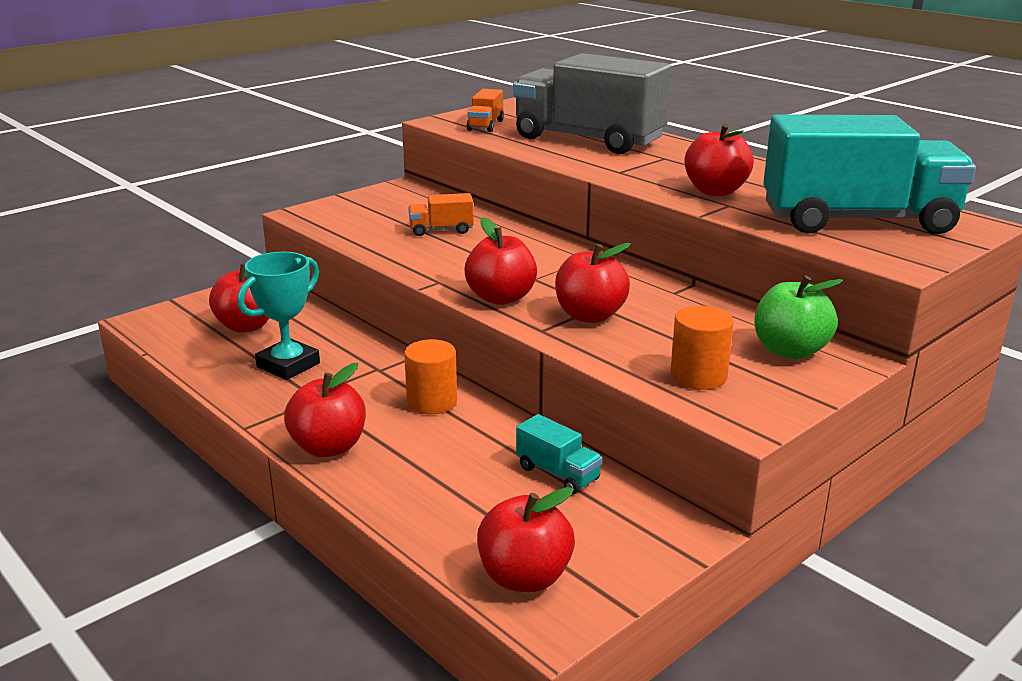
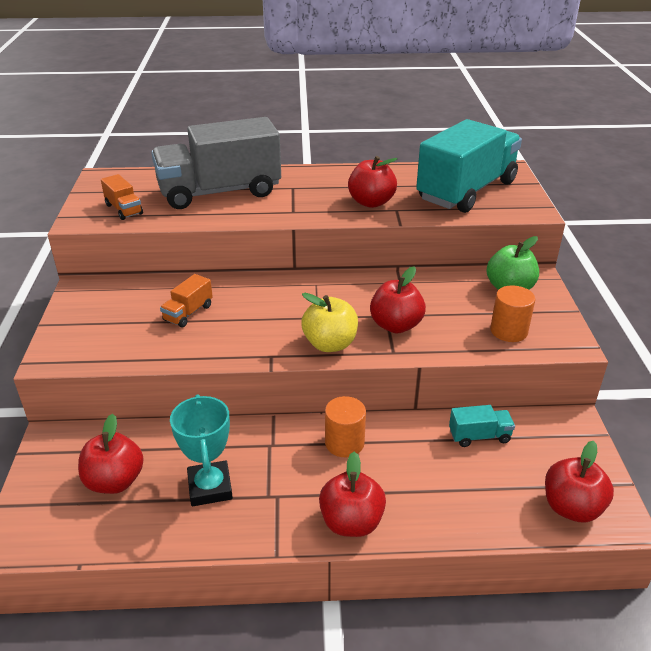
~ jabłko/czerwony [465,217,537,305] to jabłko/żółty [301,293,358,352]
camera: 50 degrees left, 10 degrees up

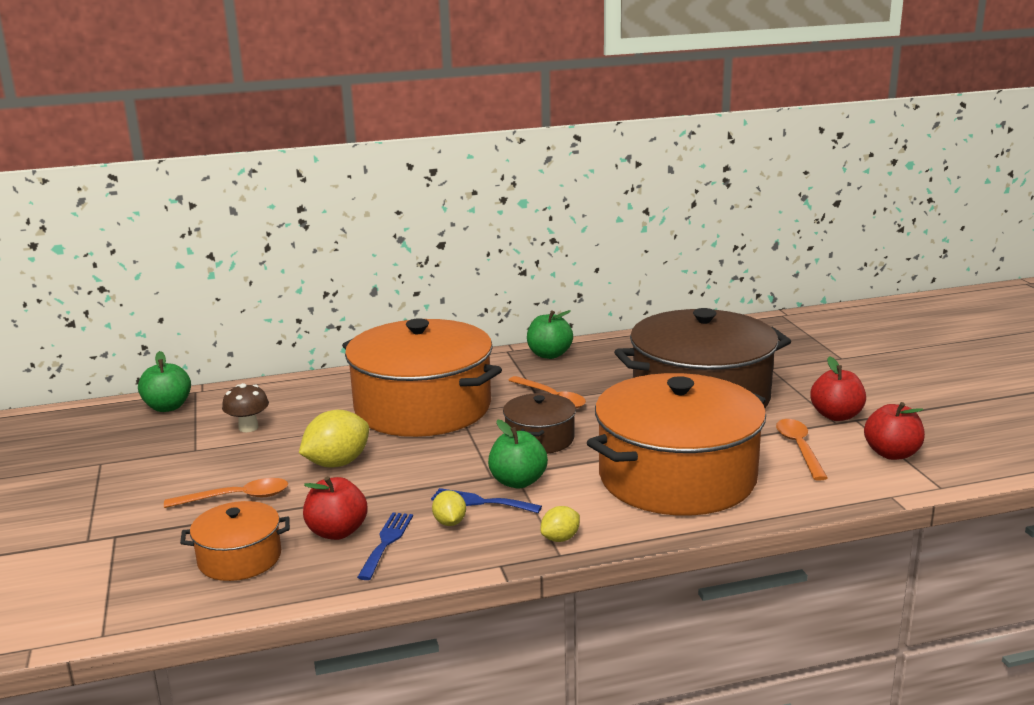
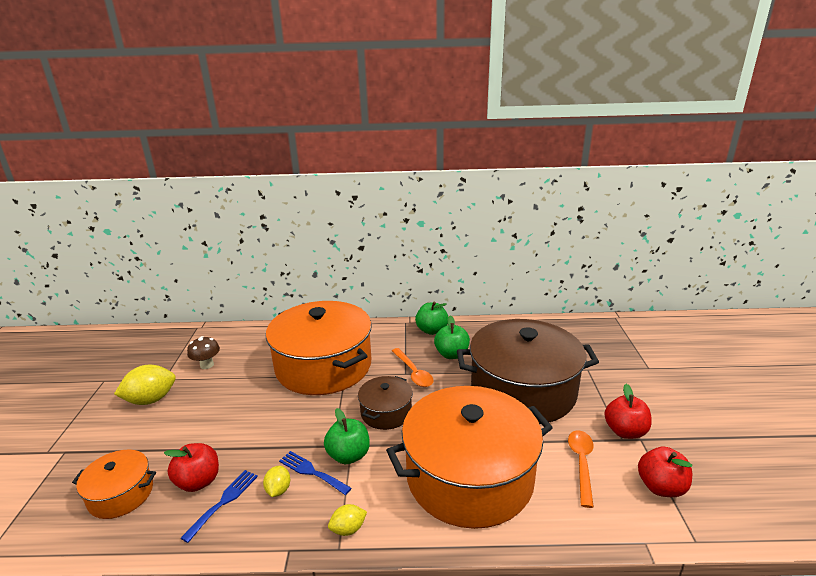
~ jabłko/zielony [138,351,191,412] to [434,315,470,359]
- łyżka/pomarańczowy [164,478,288,508]
~ cytryna/żółty [299,410,369,467] to [114,365,176,405]
camera: 15 degrees right, 5 degrees up

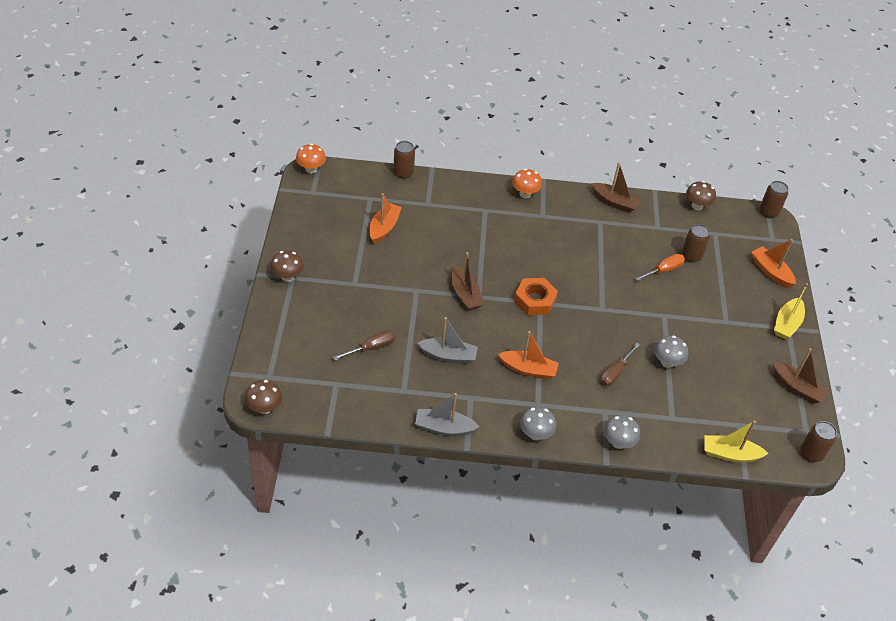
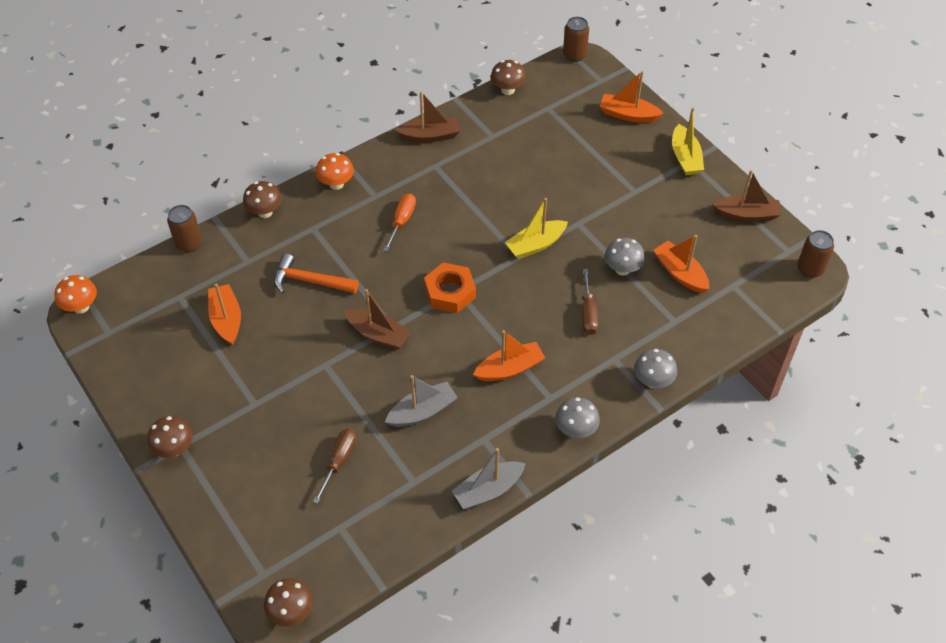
~ śrubokręt/pomarańczowy [635,254,685,281] to [383,194,416,252]
- puszka/brązowy [682,224,710,263]
~ łódka/żółty [704,421,768,462] to [505,198,568,259]
+ grzyb/brązowy [243,181,282,218]
+ młotek/pomarańczowy [274,253,359,293]
+ łódka/pomarańczowy [653,235,709,293]
camera: 35 degrees left, 5 degrees up

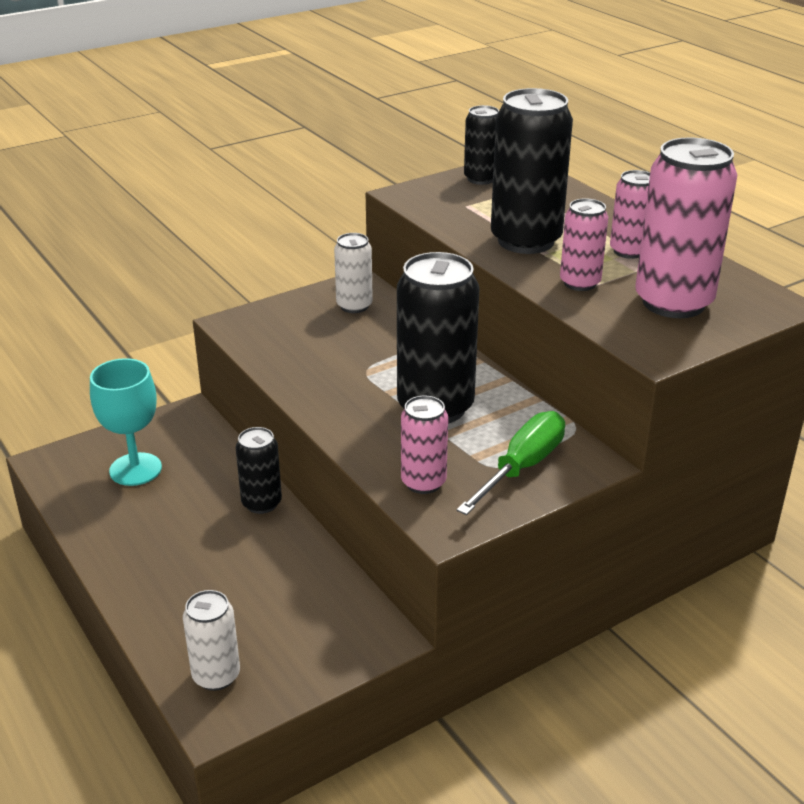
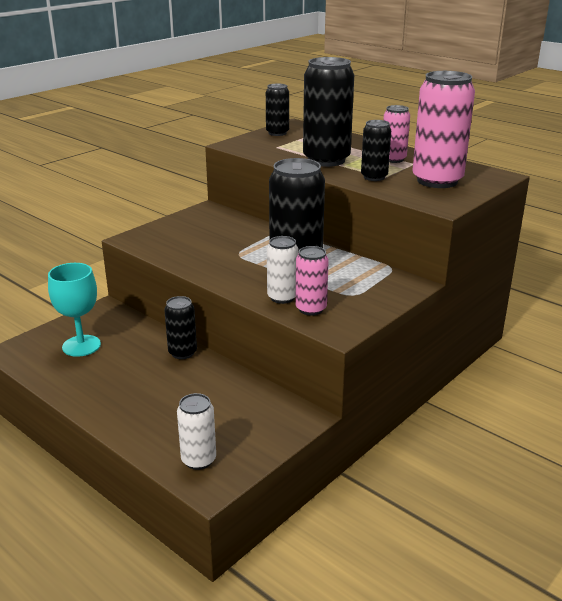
~ puszka/biały [334,233,373,313] to [267,236,298,304]
- śrubokręt/zielony [456,411,565,515]
~ puszka/różowy [560,198,608,291] to puszka/czarny [361,120,391,181]
camera: 15 degrees left, 5 degrees down

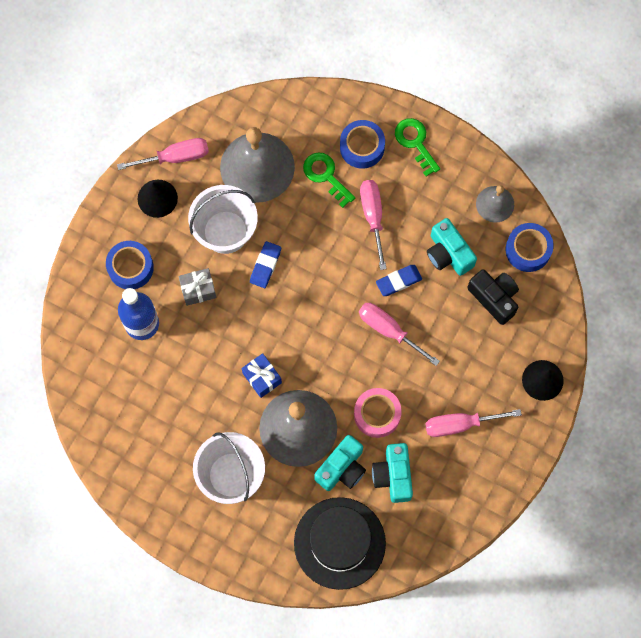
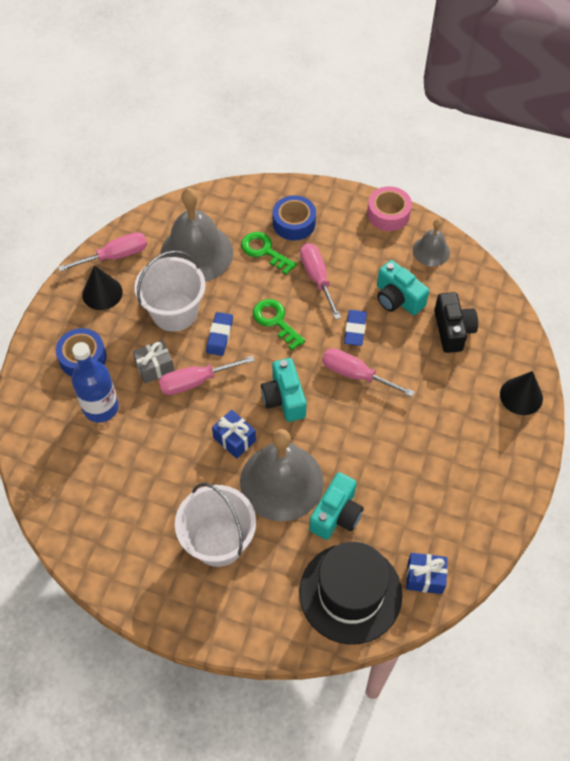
~ taśma klejąca/różowy [354,388,402,438] to [367,186,412,231]
~ aparat fotograficzny/turkusowy [372,443,413,503] to [261,358,306,422]
~ gumka do mazania/niebieski [376,265,422,296] = [344,310,367,346] 45 degrees counterclockwise
~ klucz/zielony [395,118,440,176] to [253,299,305,350]
~ śrubokręt/różowy [425,409,522,437] to [159,355,255,395]
~ aparat fotograficzny/czarny [467,269,519,325] = [434,292,478,353] 45 degrees clockwise
- taśma klejąca/niebieski [506,223,554,272]
+ prezent/niebieski [406,553,448,594]
camera: 10 degrees left, 15 degrees down

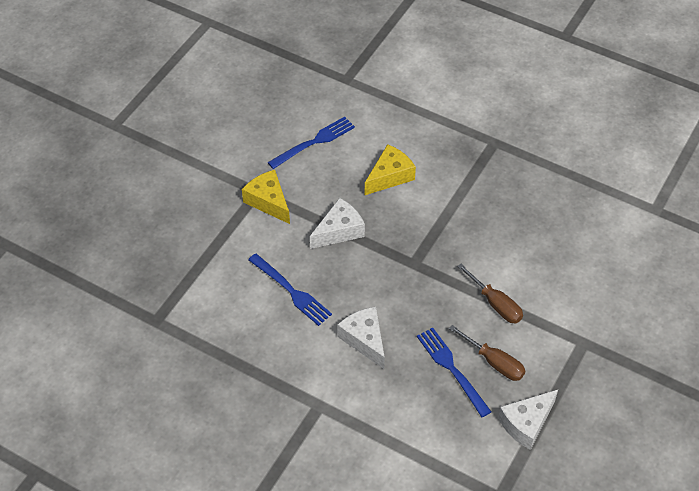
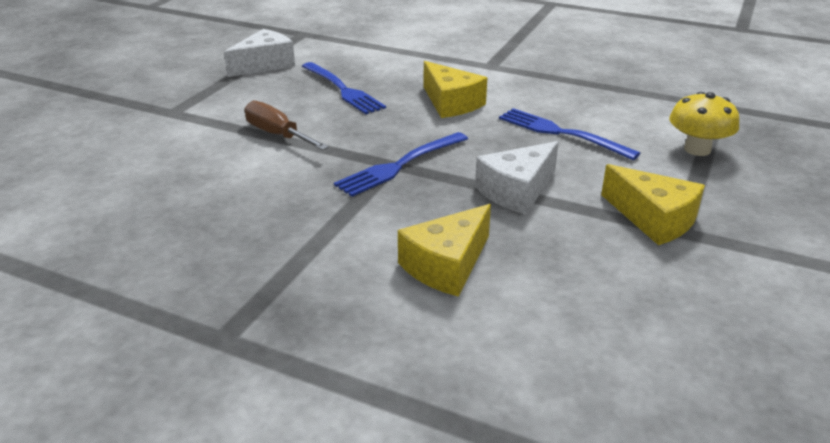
~ widelec/niebieski [267,117,355,169] to [334,132,468,197]
~ ser/biały [337,307,385,369] to ser/żółty [424,61,487,118]
- śrubokręt/brązowy [449,325,525,381]
+ grzyb/żółty [669,92,739,156]
camera: 175 degrees right, 20 degrees down

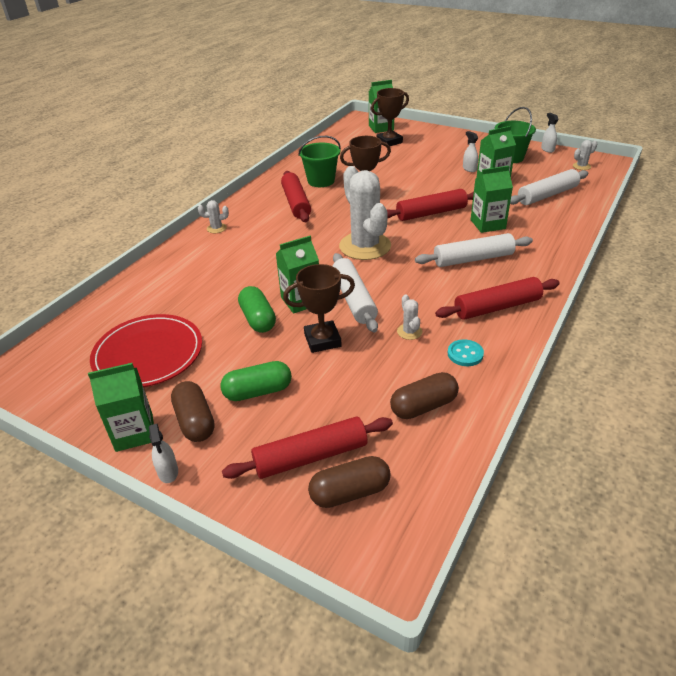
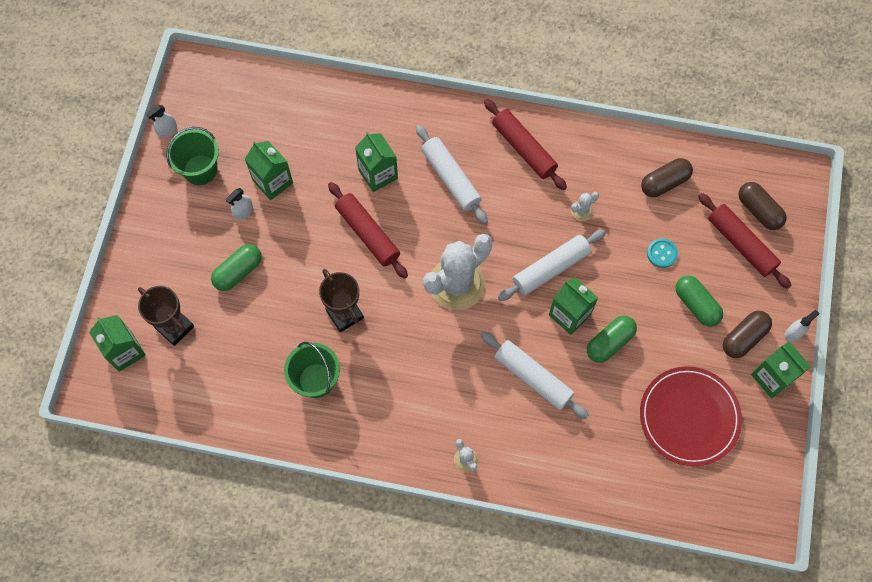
- wałek do ciasta/czerwony [281,171,311,222]
- puchar/brązowy [283,264,355,353]
~ kapsułka/brązowy [390,372,459,419] = [641,158,693,197] 75 degrees counterclockwise
~ guzik/turkusowy [448,339,484,366] to [647,238,678,268]
~ wałek do ciasta/biały [510,169,588,205] to [481,332,589,419]
- kaktus/biały [573,140,598,170]
+ kapsułka/zielony [211,244,262,291]
camera: 110 degrees left, 30 degrees up

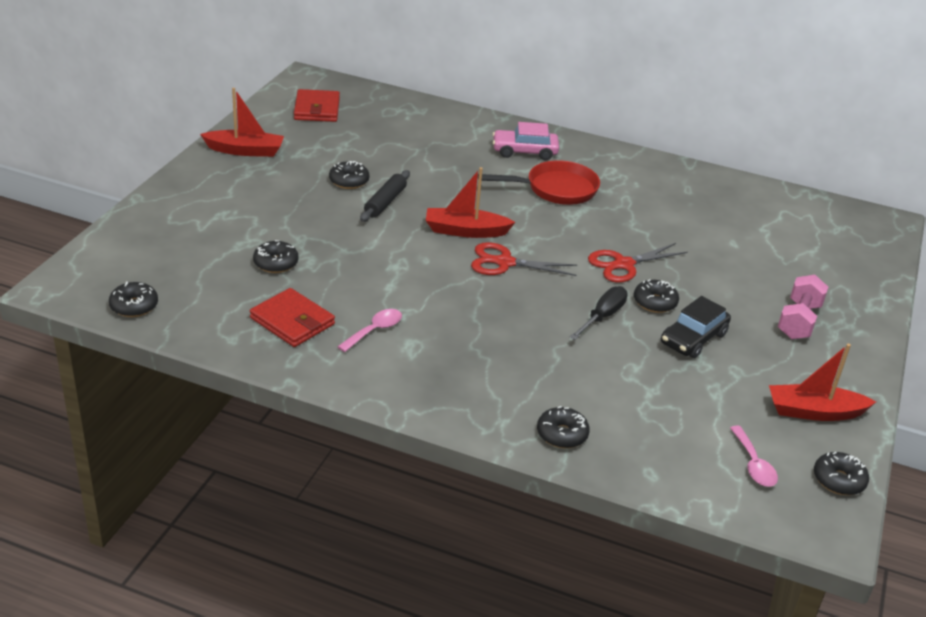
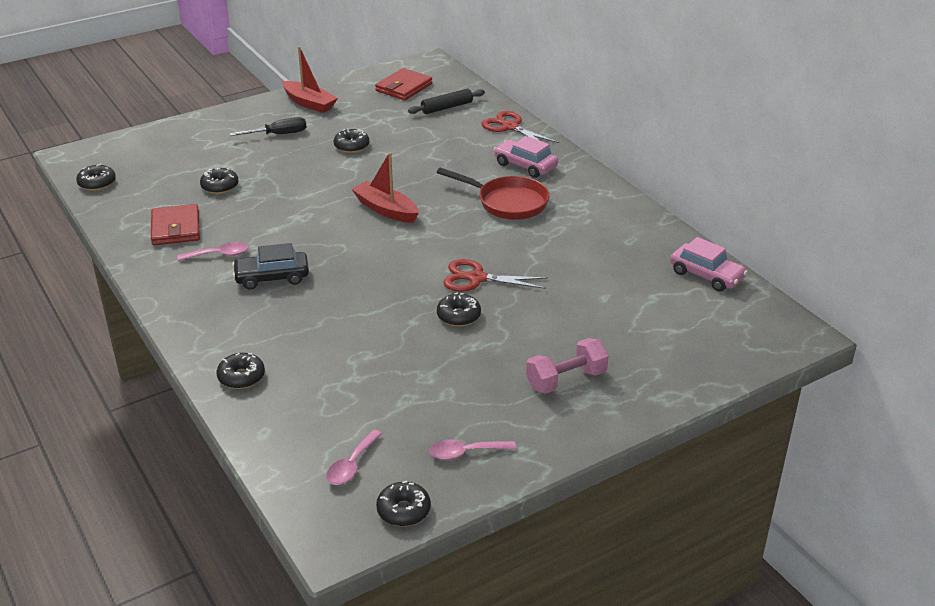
~ wałek do ciasta/czarny [360,170,410,222] to [408,89,485,114]
~ nożyczki/czerwony [471,242,577,276] to [482,111,559,143]
~ śrubokręt/czarny [570,286,628,340] to [229,117,306,136]
~ samochód/czarny [661,296,731,358] to [232,243,309,290]
~ łódka/czerwony [769,344,876,421] to łyżka/różowy [429,439,516,460]
+ samochód/różowy [670,237,748,292]
camera: 40 degrees right, 0 degrees up

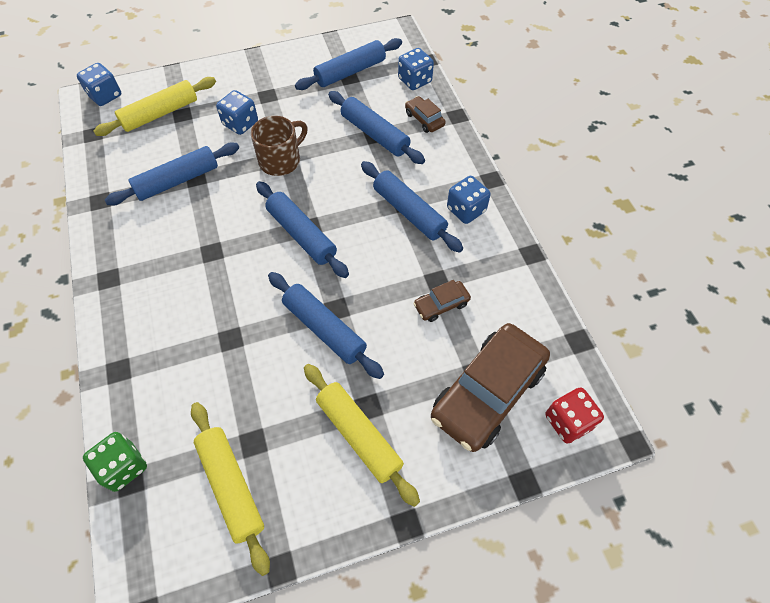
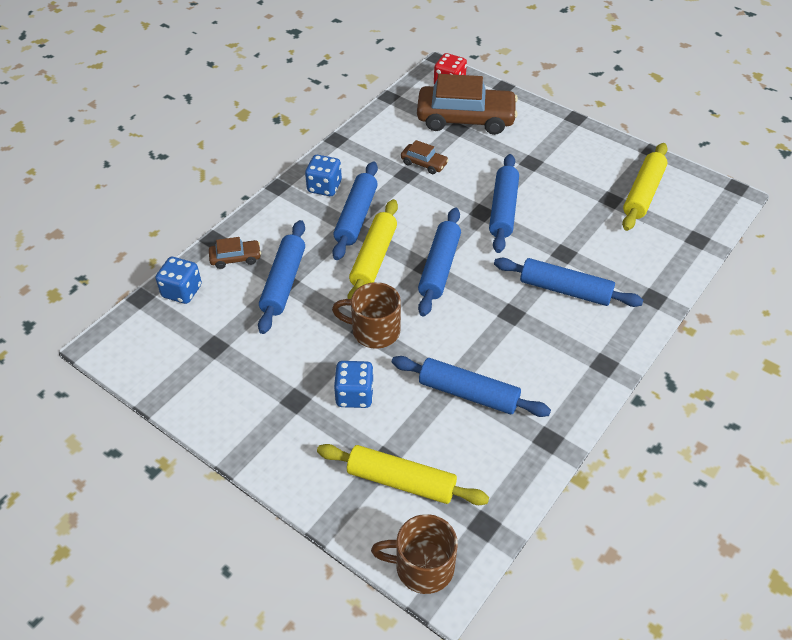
~ kostka do gry/niebieski [77,63,121,106] to kubek/brązowy [371,514,458,594]
- kostka do gry/zielony [83,432,147,492]
~ wałek do ciasta/niebieski [295,38,402,90] to [494,258,643,307]
~ wałek do ciasta/żółty [304,364,420,507] to [347,199,398,299]
~ samochód/brązowy [405,96,445,133] = [209,237,261,269] 120 degrees counterclockwise
camera: 125 degrees left, 10 degrees down

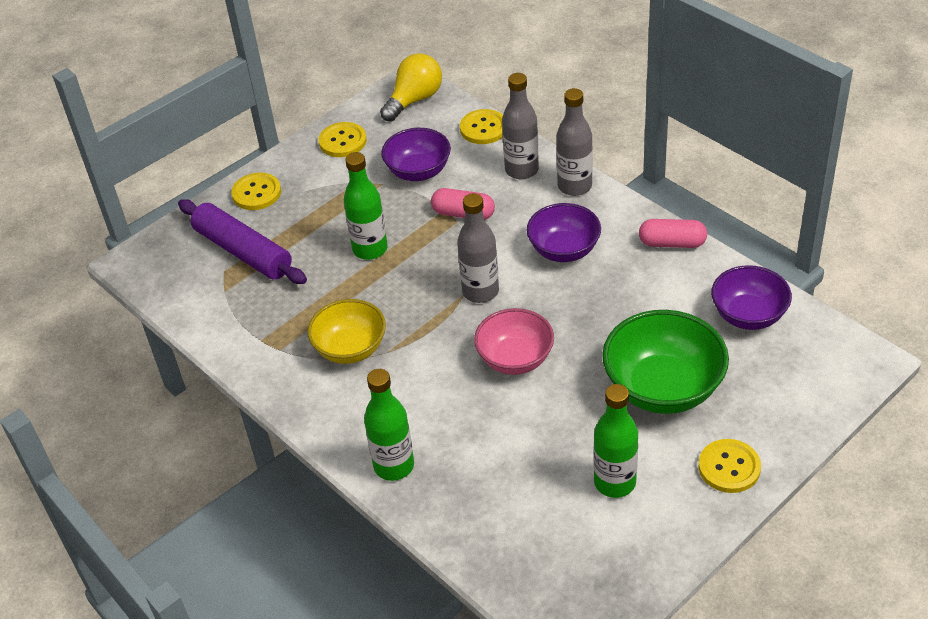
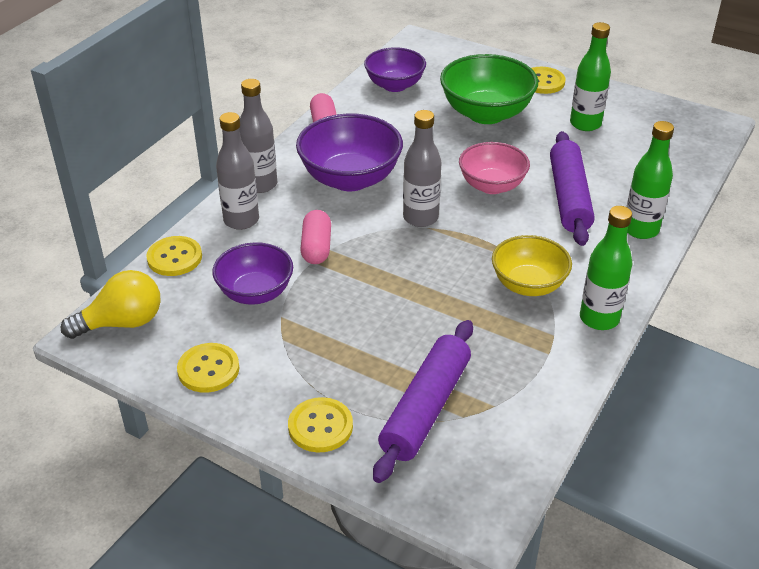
~ butelka/zielony [344,152,388,260] to [580,206,633,330]
~ żarówka/żółty [380,53,442,122] = [61,270,161,339] 135 degrees clockwise
~ miska/fioletowy [527,203,601,262] = [296,114,403,191] x1.50
+ wałek do ciasta/fioletowy [550,131,595,246]
camera: 110 degrees left, 5 degrees down

